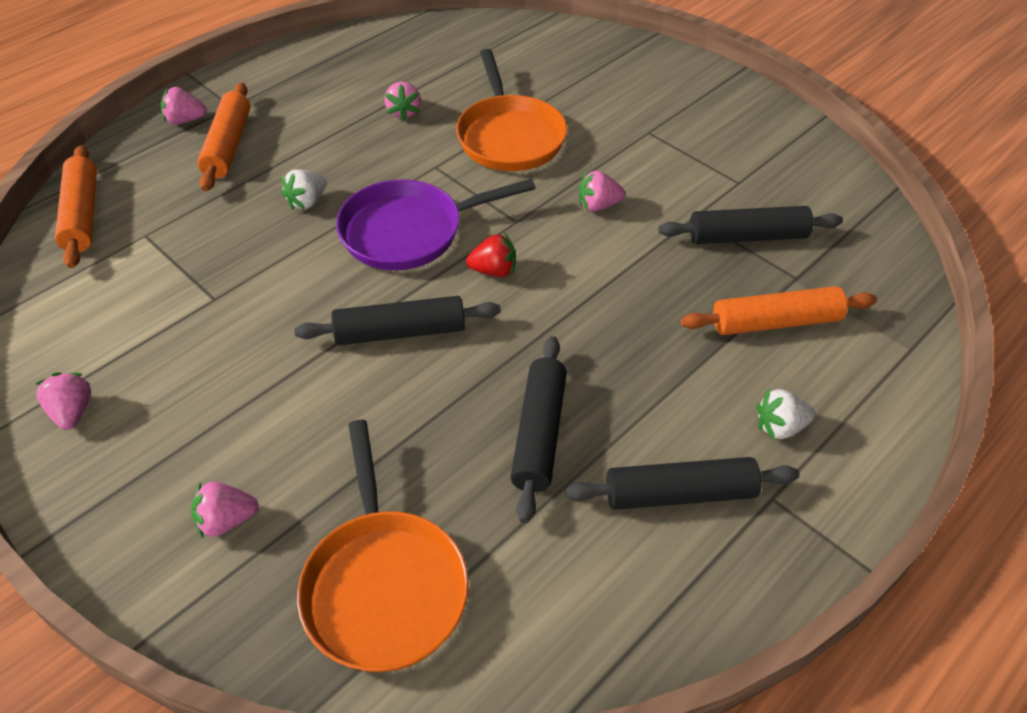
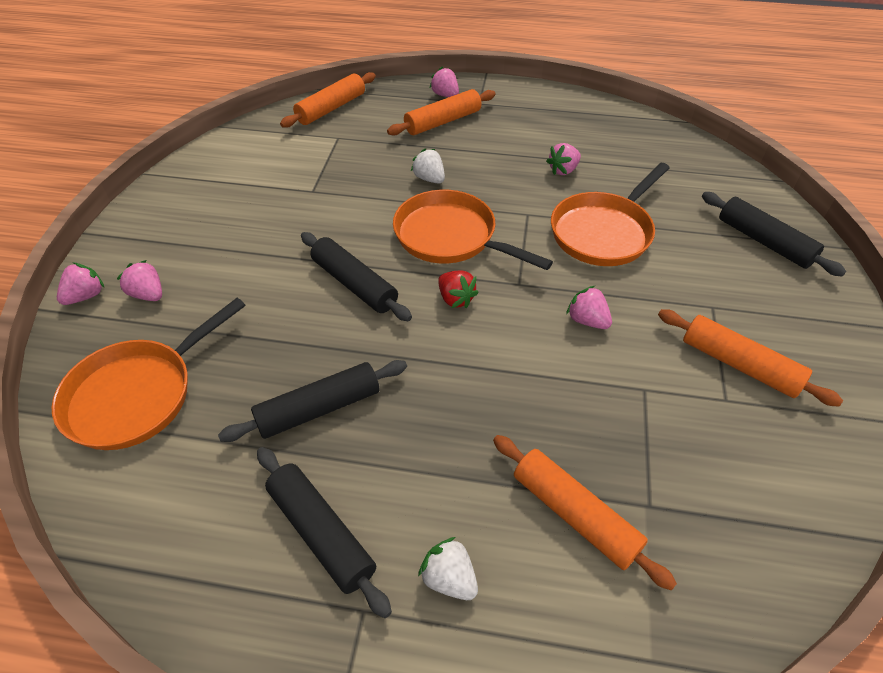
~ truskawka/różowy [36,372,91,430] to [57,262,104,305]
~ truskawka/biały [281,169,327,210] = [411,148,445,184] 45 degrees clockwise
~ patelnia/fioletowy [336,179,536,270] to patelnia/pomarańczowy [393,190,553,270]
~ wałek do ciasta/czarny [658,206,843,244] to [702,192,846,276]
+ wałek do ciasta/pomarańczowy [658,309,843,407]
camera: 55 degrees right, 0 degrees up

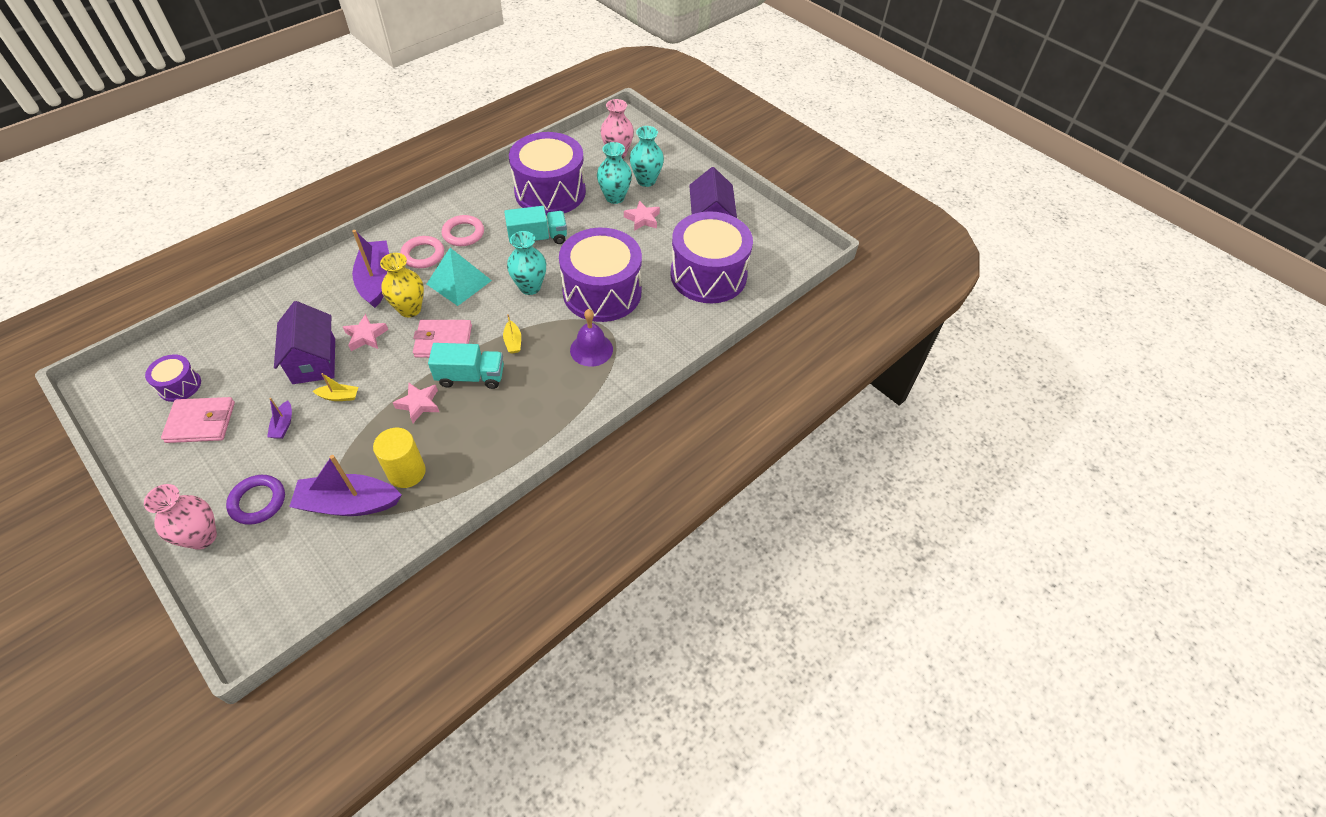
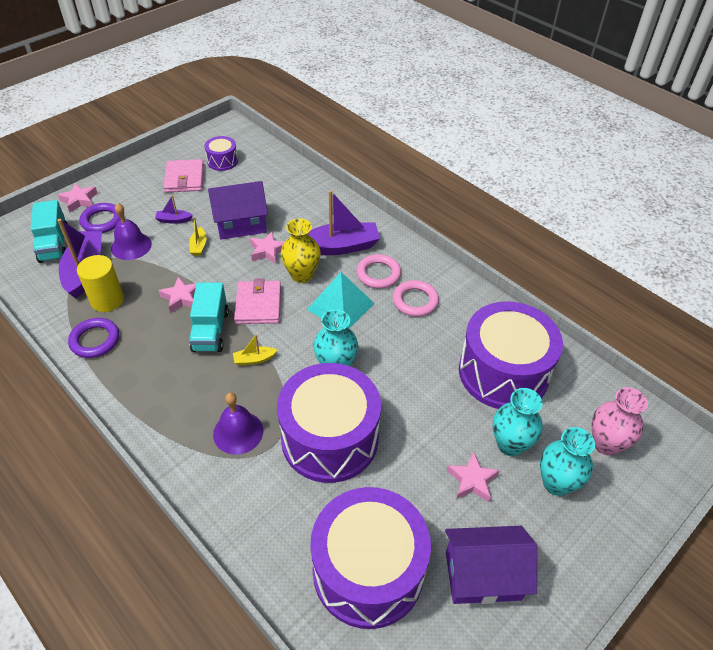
~ wazon/różowy [144,484,217,550] to gwiazda/różowy [58,183,98,213]
~ ciężarówka/turkusowy [504,206,567,245] to [31,200,68,263]
+ pierścień/fioletowy [68,318,119,358]
+ dzwonek/fioletowy [111,203,152,260]
camera: 90 degrees right, 5 degrees down

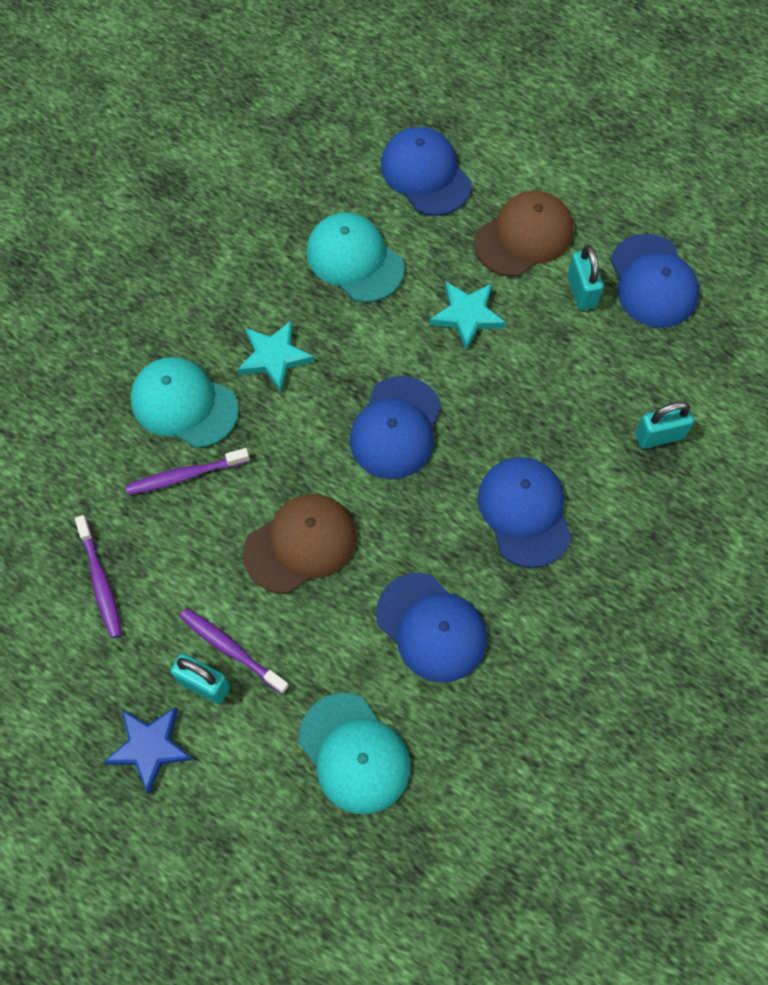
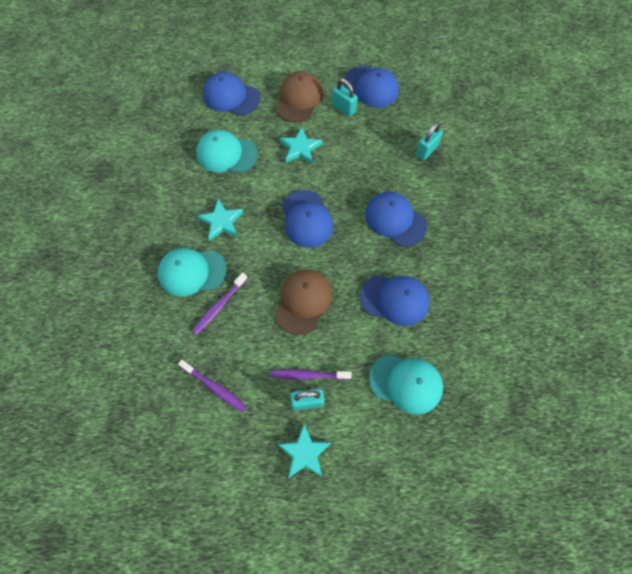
~ gwiazda/niebieski [104,707,193,794] to gwiazda/turkusowy [278,424,332,478]
camera: 35 degrees left, 0 degrees up

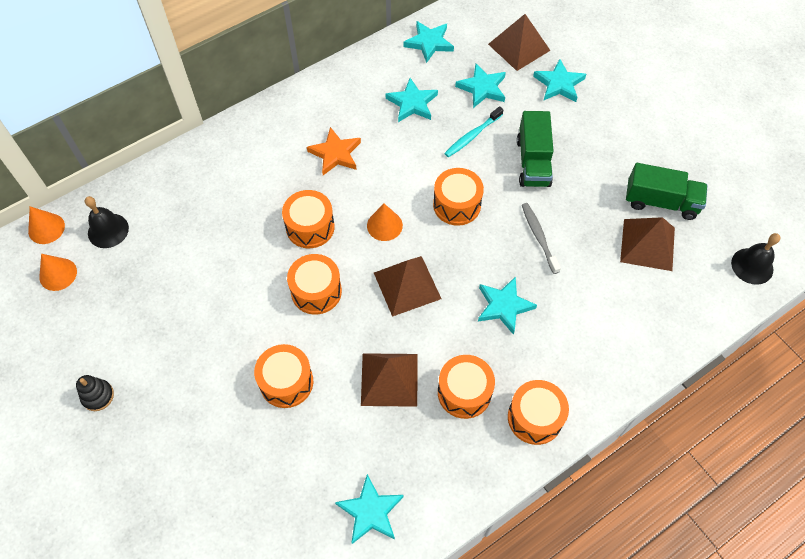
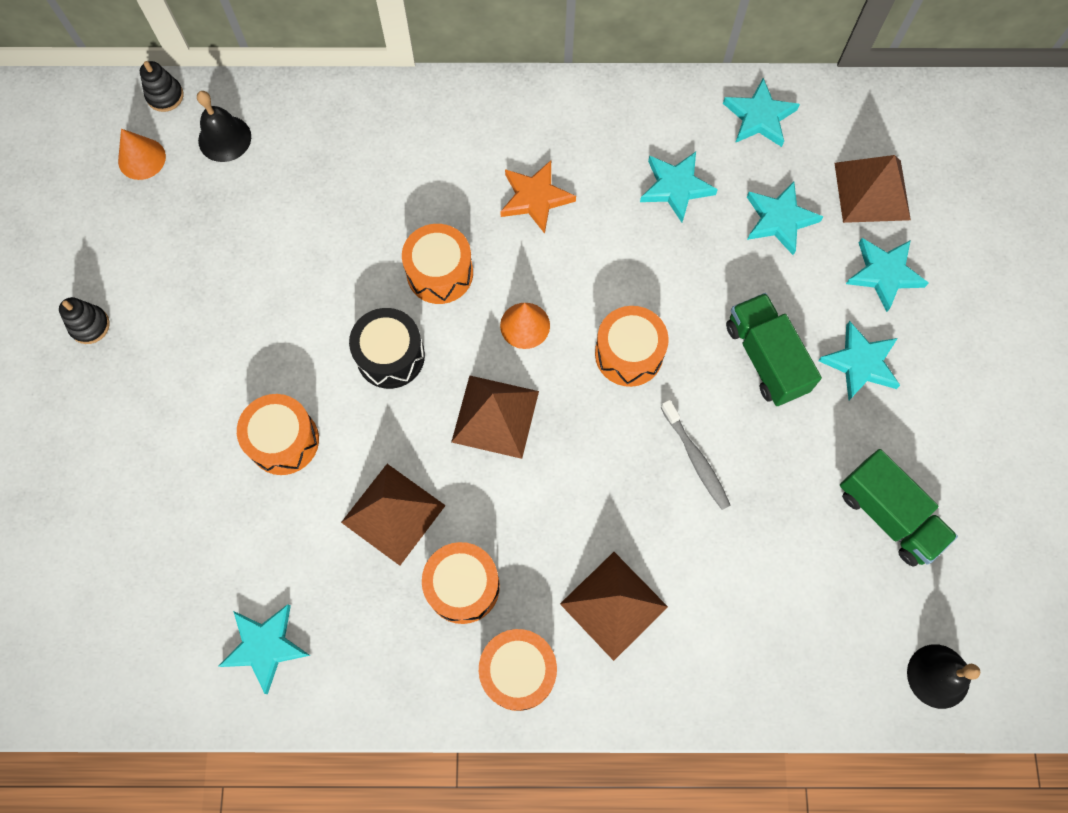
~ stożek/pomarańczowy [28,207,65,244] to zabawka nakładanka/czarny [140,61,184,112]
~ bęben/pomarańczowy [287,254,342,315] to bęben/czarny [349,308,425,389]
- szczoteczka do zębów/turkusowy [444,106,504,157]
~ gwiazda/turkusowy [478,276,537,335] to [818,321,900,400]
~ ciężarówka/zielony [517,111,554,187] = [726,293,822,406] 120 degrees clockwise
~ szczoteczka do zębów/szary [522,203,561,274] = [661,400,730,510] 135 degrees clockwise
~ piramida/brązowy [620,217,675,271] to [560,552,668,661]
camera: 35 degrees right, 10 degrees up

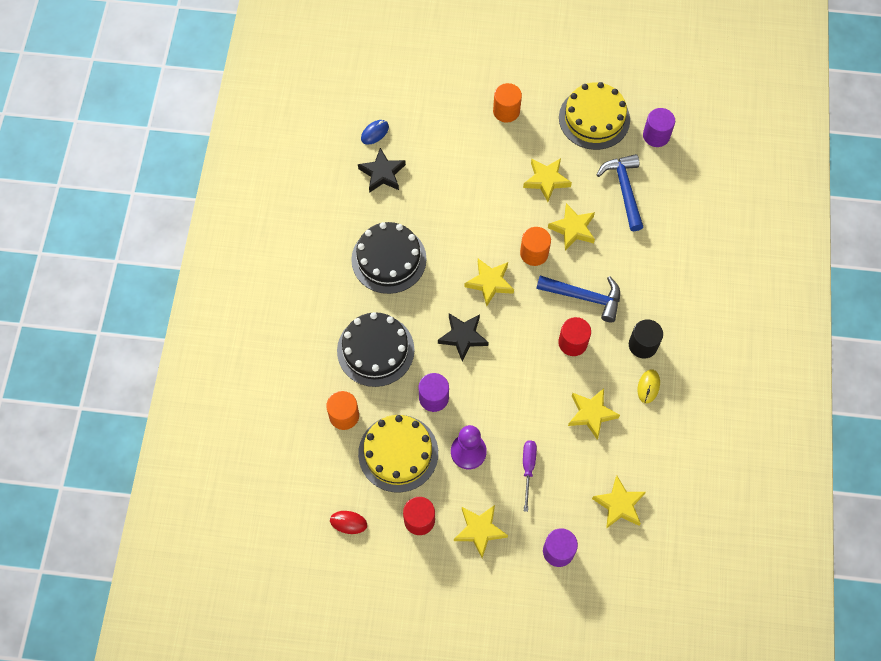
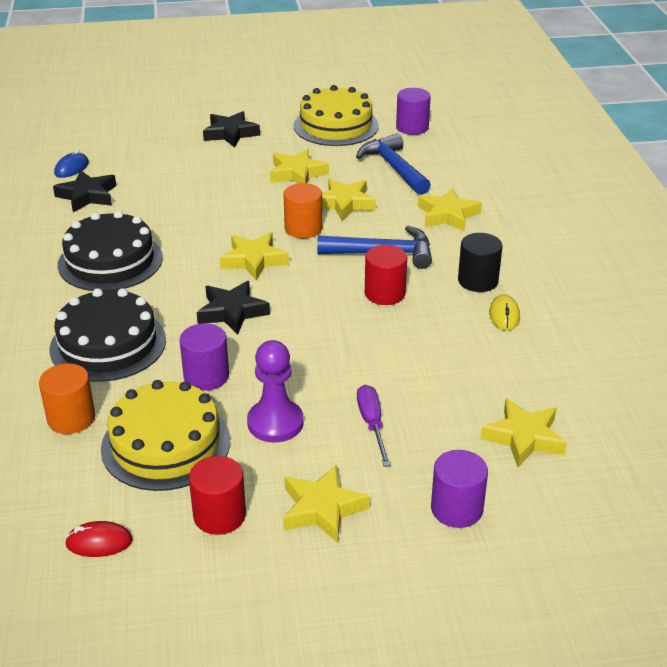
~ walec/pomarańczowy [493,83,522,123] to gwiazda/czarny [203,111,260,148]
~ gwiazda/żółty [568,388,620,439] to [418,188,482,232]
camera: 15 degrees left, 30 degrees down

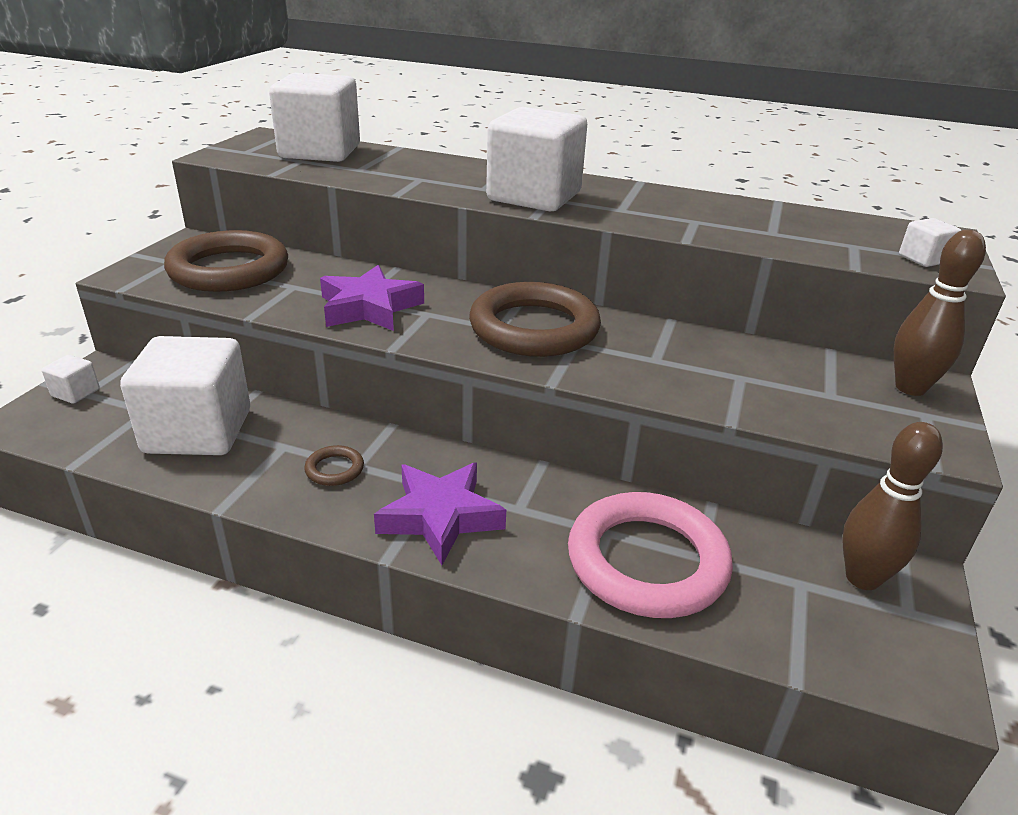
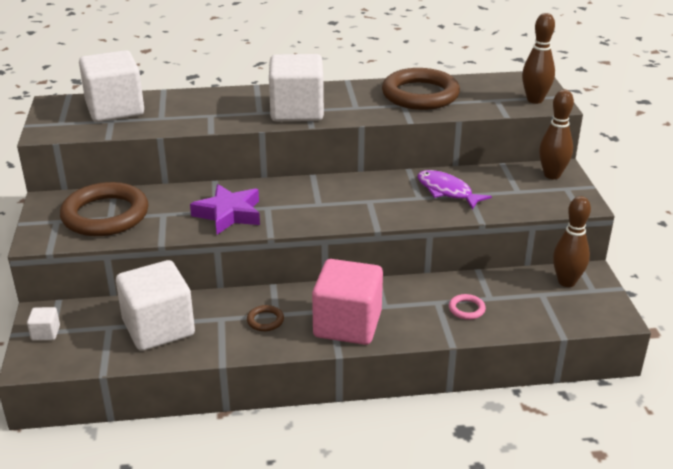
~ gwiazda/fioletowy [374,463,506,565] to sześcian/różowy [312,259,383,345]
~ pierścień/brązowy [469,282,601,357] to [382,68,460,110]
~ pierścień/różowy [568,492,733,618] = [449,294,486,320] x0.41
~ sześcian/biały [899,218,961,267] to kręgiel/brązowy [522,13,555,104]
+ ryba/fioletowy [417,170,492,210]
camera: 25 degrees left, 0 degrees up

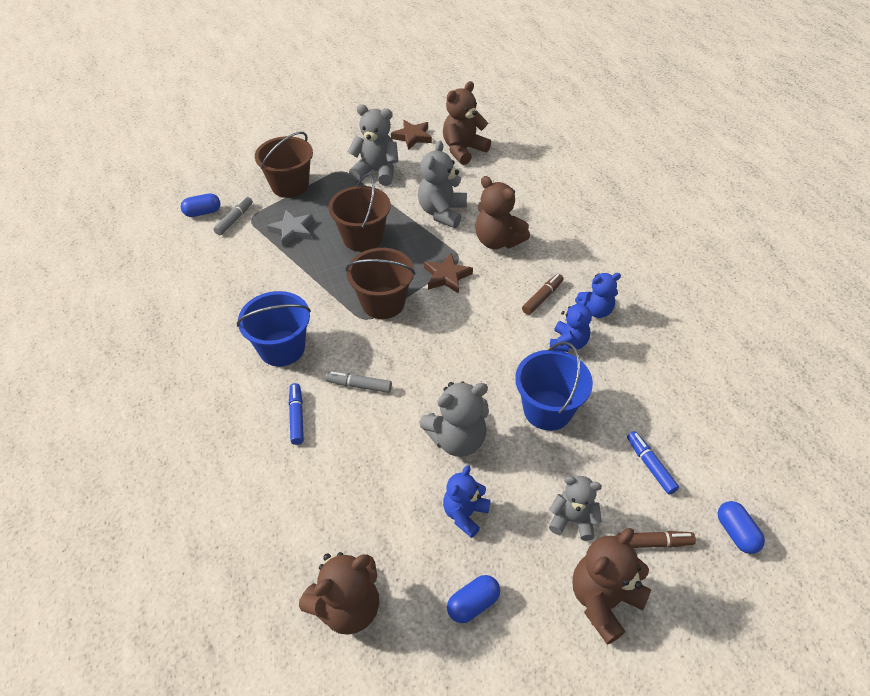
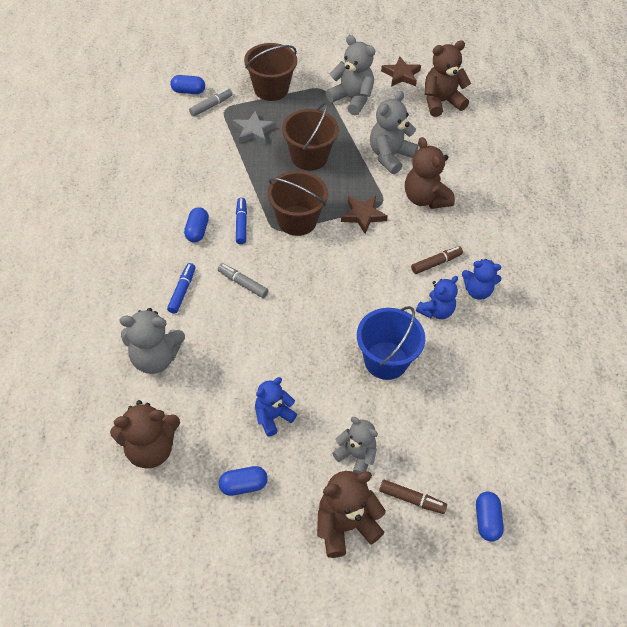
~ wiadro/niebieski [237,291,311,367] to kapsułka/niebieski [184,207,209,242]
~ miś/szary [419,382,489,457] to [119,308,185,374]
~ flamaster/niebieski [627,431,679,495] to [236,198,247,244]
camera: 20 degrees right, 5 degrees up

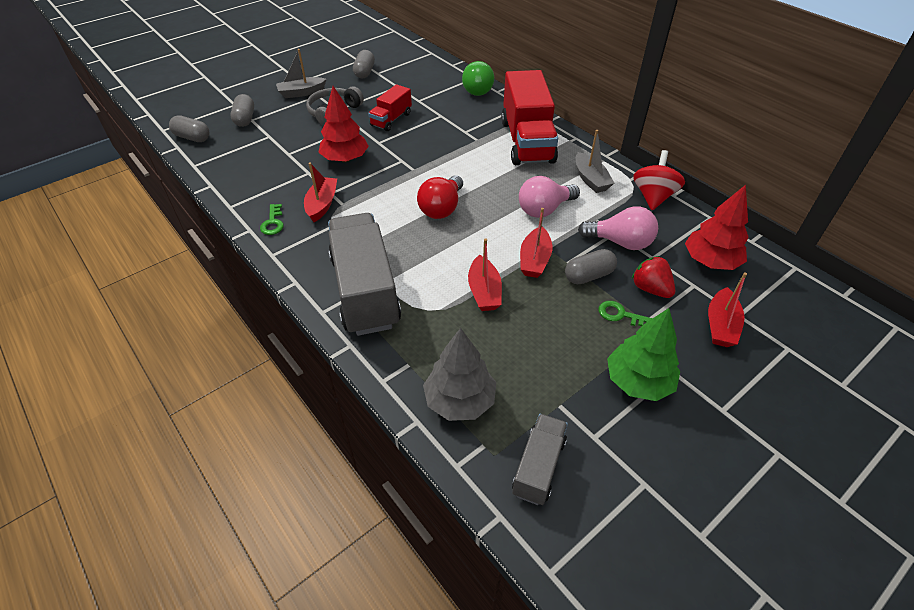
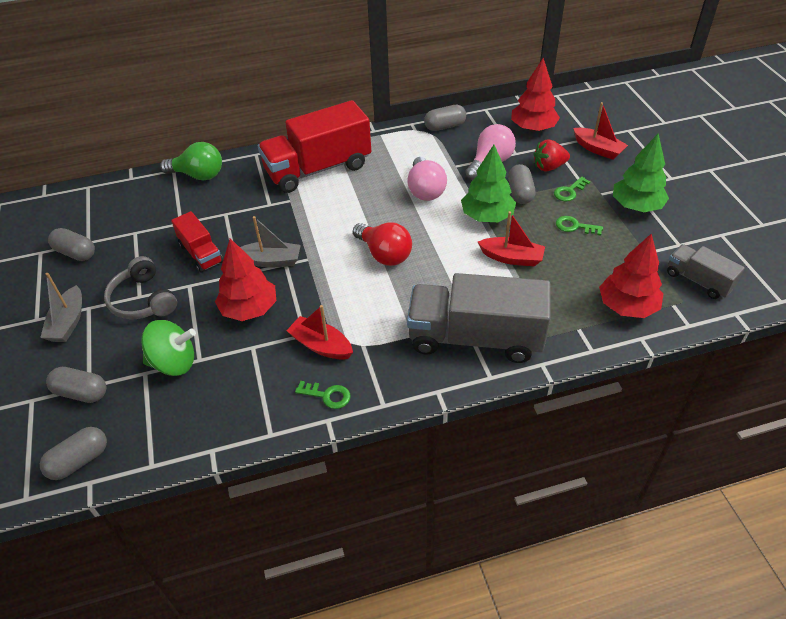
~ drzewko/szary [423,328,496,421] to drzewko/czerwony [599,234,663,318]
~ ciężarówka/czerwony [501,70,558,165] = [258,100,371,193] 135 degrees clockwise
~ łódka/czerwony [520,208,552,278] to drzewko/zielony [461,145,516,222]
~ łódka/szary [576,130,614,193] to [240,216,301,268]
~ bączek/czerwony [633,150,685,210] to kapsułka/szary [424,105,466,131]
+ bączek/zielony [141,320,196,376]
+ klucz/zielony [556,216,603,235]
camera: 65 degrees left, 0 degrees up

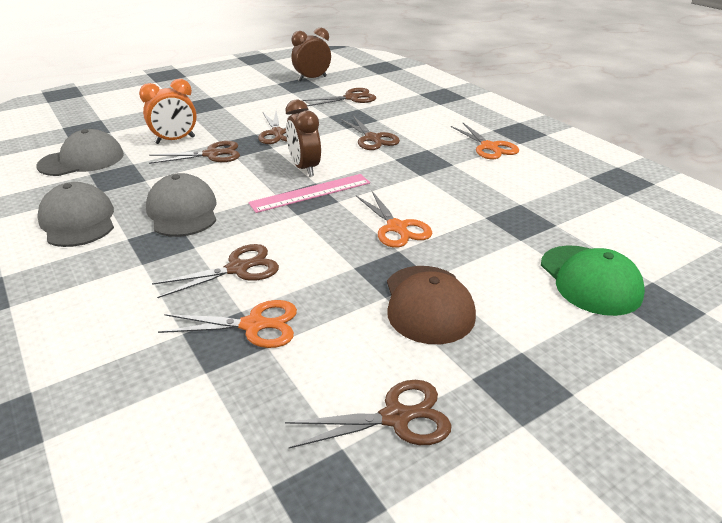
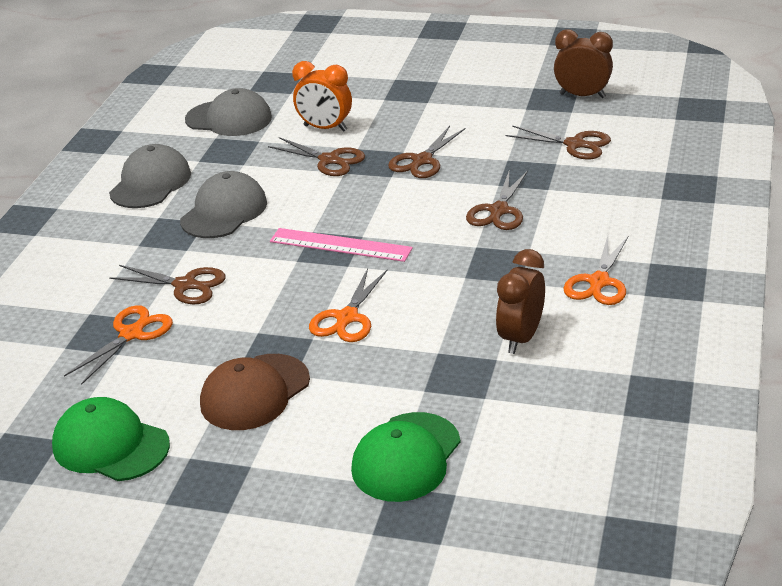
~ nożyczki/pomarańczowy [158,300,297,348] = [64,305,173,385] 105 degrees counterclockwise
~ nożyczki/brązowy [285,380,452,449] to czapka/zielony [52,397,170,481]
~ budzik/brązowy [286,99,321,177] to [496,249,545,354]
camera: 50 degrees right, 0 degrees up

